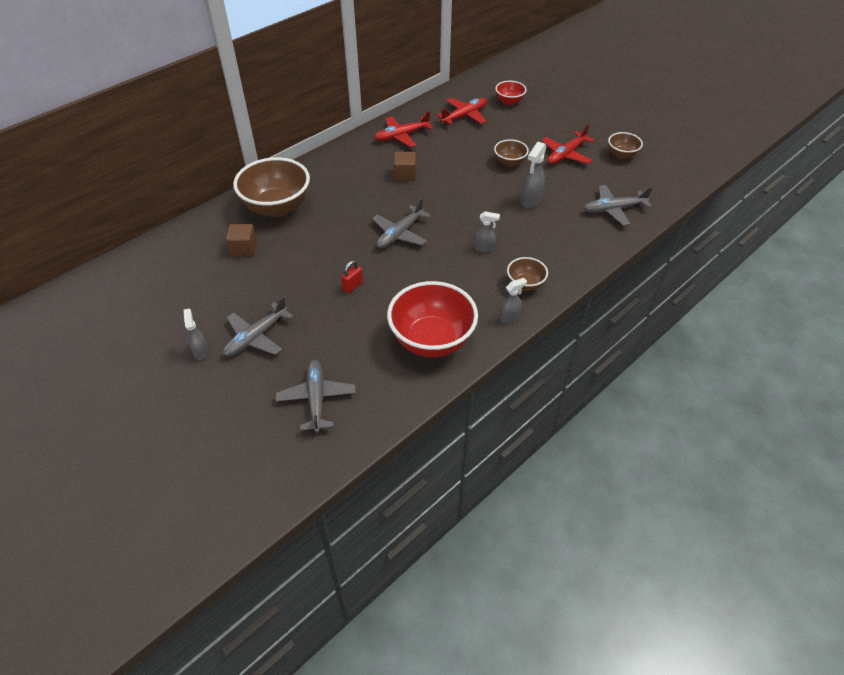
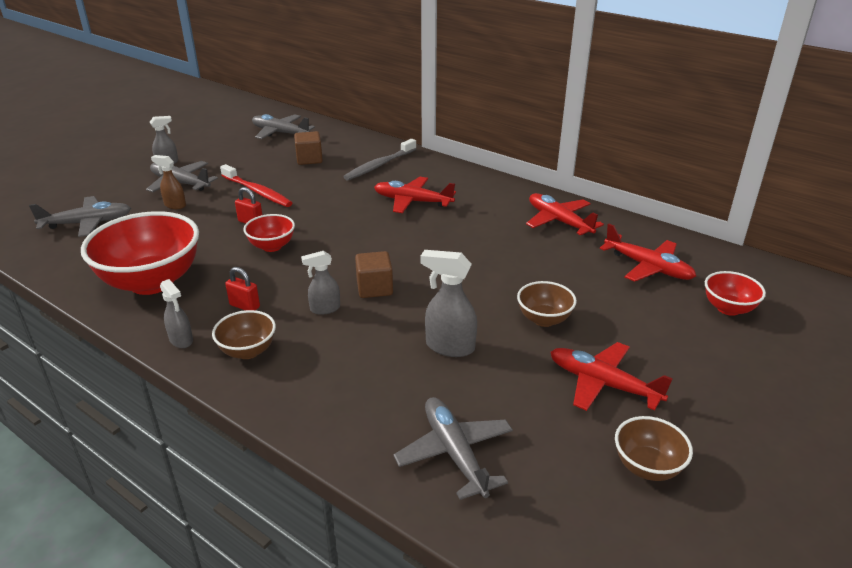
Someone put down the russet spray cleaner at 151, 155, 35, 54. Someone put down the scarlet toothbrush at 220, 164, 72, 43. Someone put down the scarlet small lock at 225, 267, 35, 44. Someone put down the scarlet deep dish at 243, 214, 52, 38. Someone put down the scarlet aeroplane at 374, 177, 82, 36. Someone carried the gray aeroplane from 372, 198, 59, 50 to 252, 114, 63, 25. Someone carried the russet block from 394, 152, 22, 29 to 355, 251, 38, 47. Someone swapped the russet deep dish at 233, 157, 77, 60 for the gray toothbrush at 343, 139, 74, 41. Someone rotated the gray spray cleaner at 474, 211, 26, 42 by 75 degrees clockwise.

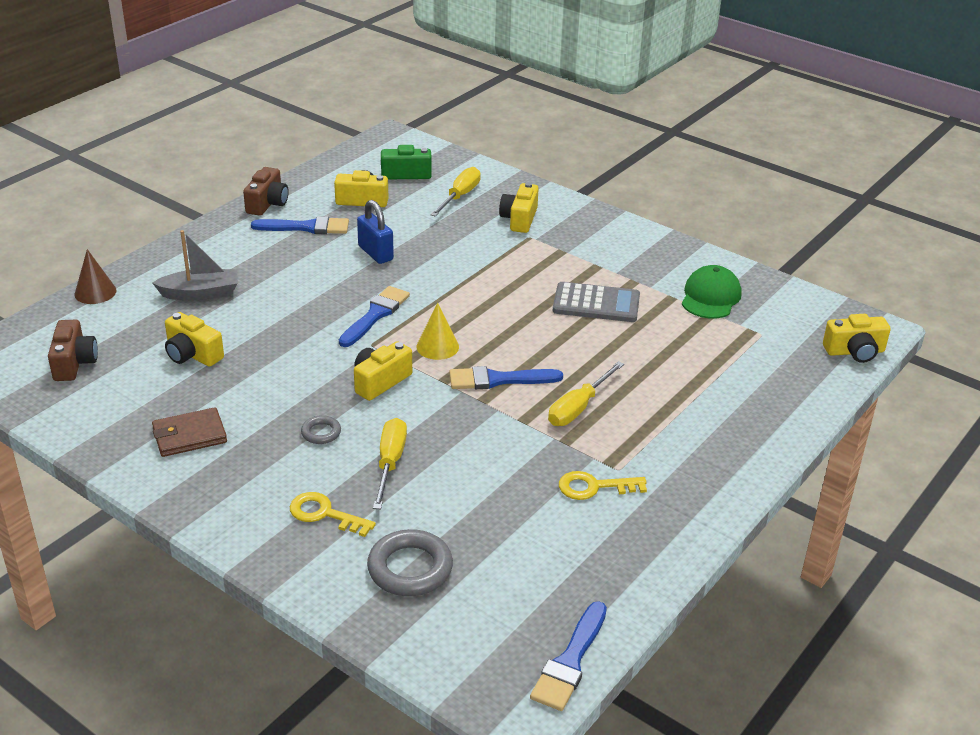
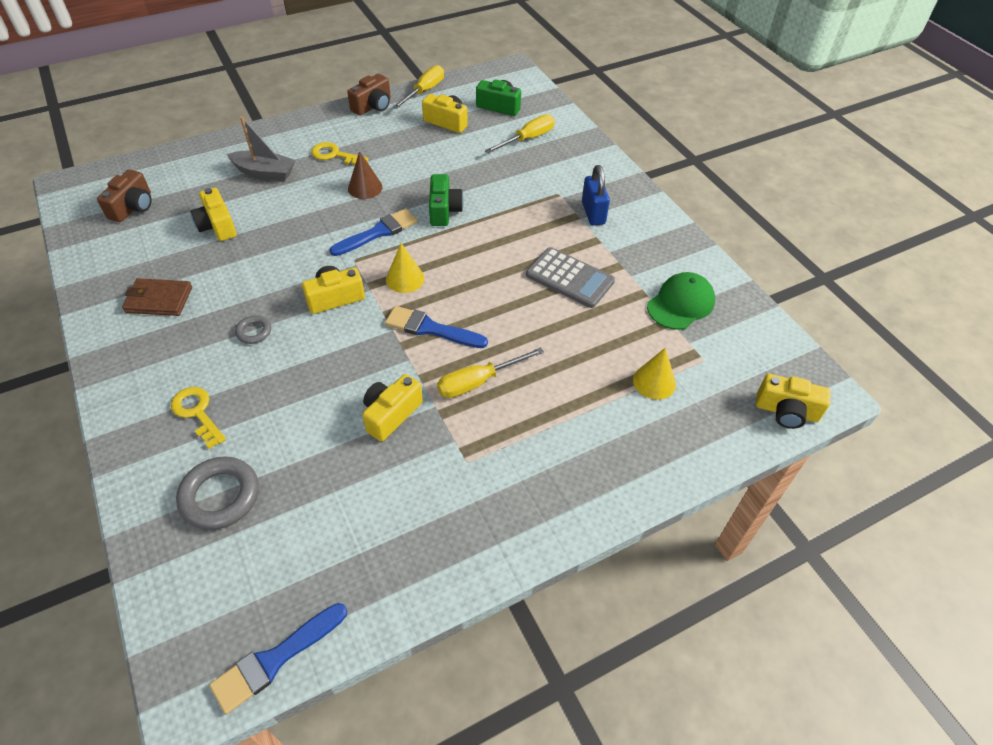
Someone took away the cobalt paint brush at 251, 216, 98, 18. Someone put down the emerald photo camera at 429, 174, 35, 52. Someone put down the golden cone at 633, 348, 43, 52. Someone carried the russet cone from 74, 249, 43, 55 to 348, 151, 35, 48. Someone carried the cobalt small lock from 357, 200, 37, 64 to 582, 165, 28, 60. Someone carried the golden flat screwdriver from 373, 418, 34, 91 to 393, 65, 51, 44. Someone carried the golden photo camera from 499, 182, 40, 51 to 362, 374, 61, 68. Someone carried the golden door key from 559, 471, 88, 29 to 311, 142, 58, 23.

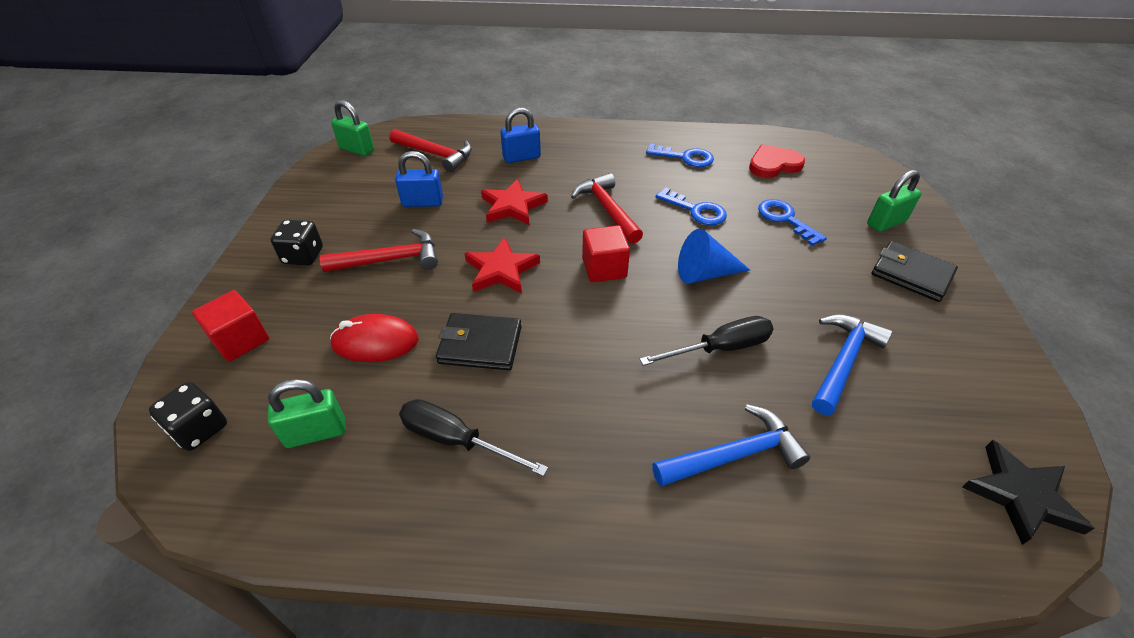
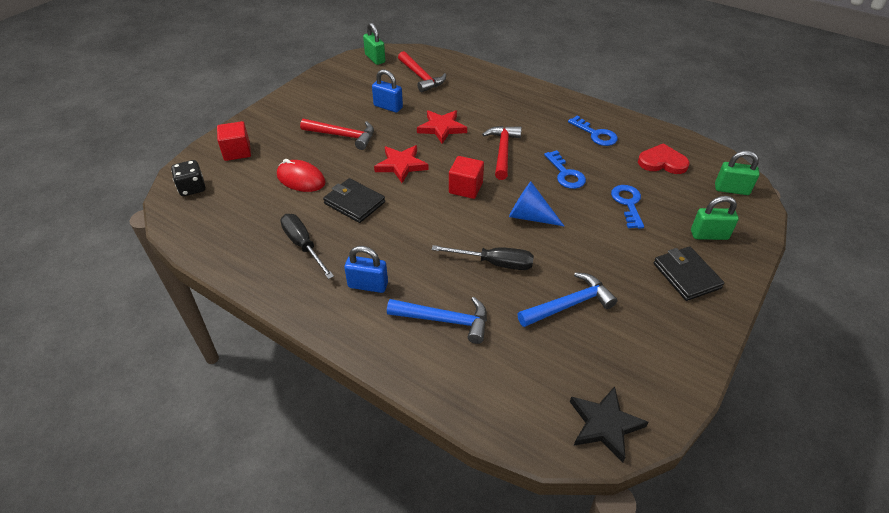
Someone took away the ebony dice at 271, 220, 52, 45. Someone carried the emerald small lock from 267, 379, 79, 69 to 715, 151, 45, 44. Someone carried the cobalt small lock from 500, 108, 41, 55 to 344, 246, 44, 47.

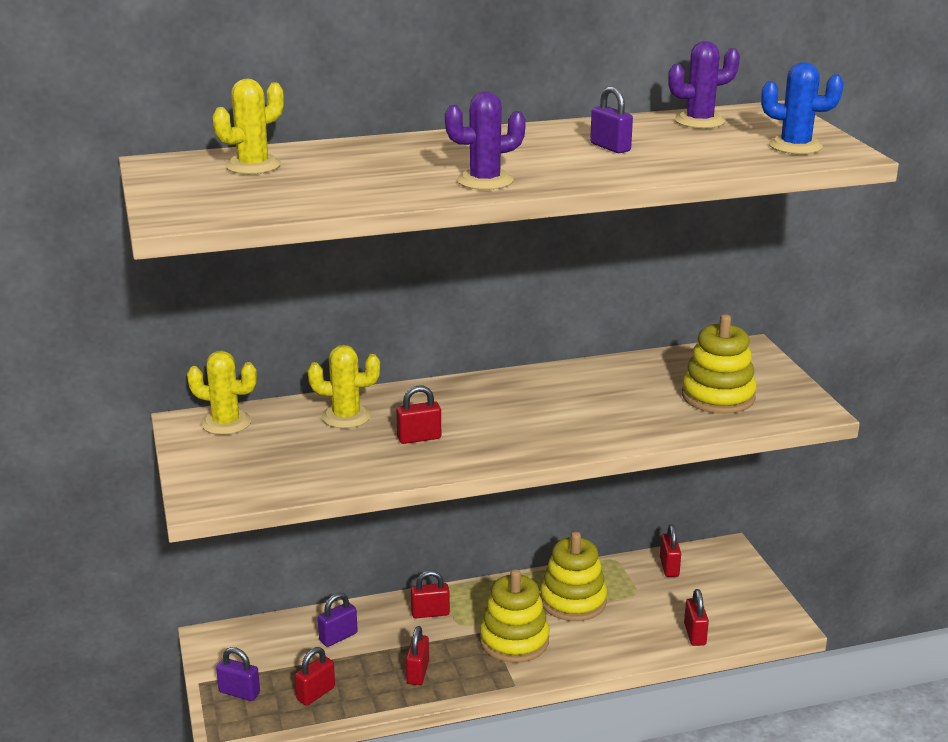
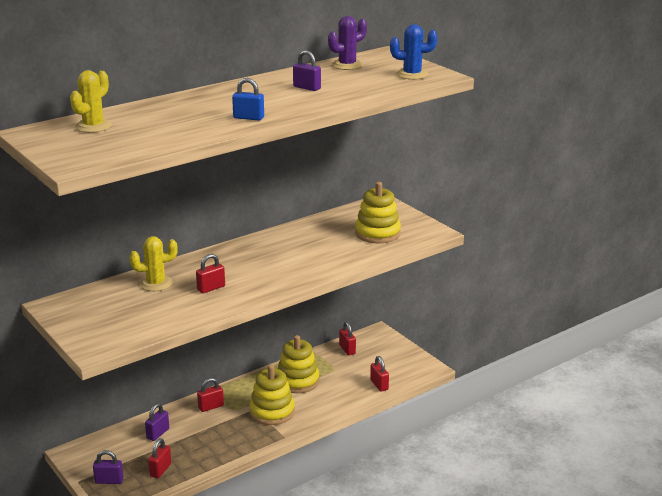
Someone took away the golden cactus at 187, 351, 70, 84. Someone took away the scarlet small lock at 406, 626, 23, 59. Someone swapped the royal purple cactus at 445, 91, 81, 99 for the cobalt small lock at 232, 78, 32, 43.

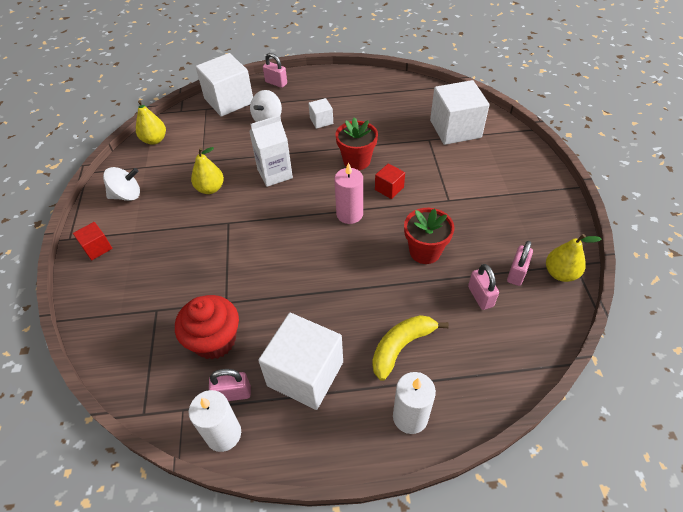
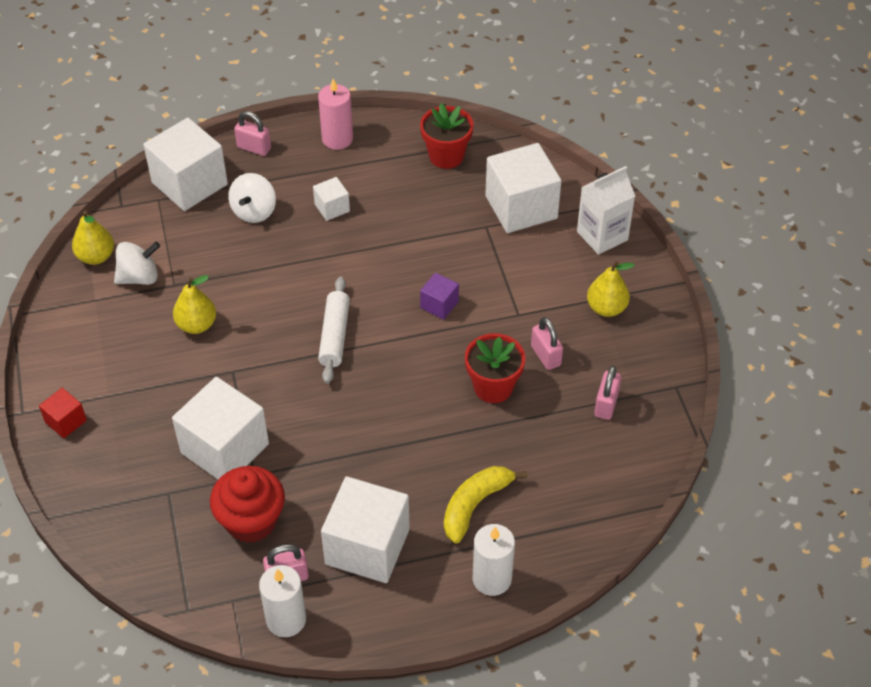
Someone put down the white block at 172, 377, 97, 103. Someone put down the white pastry roller at 318, 277, 32, 107. Someone carried the white spinning top from 103, 167, 37, 34 to 114, 242, 46, 43. Someone carried the white juice carton from 249, 115, 44, 72 to 577, 166, 58, 89. Someone carried the pink pillar candle from 334, 162, 29, 62 to 318, 79, 35, 71. Someone carried the scarlet potted plant from 335, 117, 43, 53 to 420, 103, 53, 66. Someone carried the pink small lock from 468, 264, 31, 46 to 531, 317, 32, 53. Someone carried the golden pear from 546, 234, 55, 48 to 587, 261, 48, 56. Someone repainted the scarlet block at 375, 163, 30, 36, which became the royal purple block at 420, 273, 39, 47.

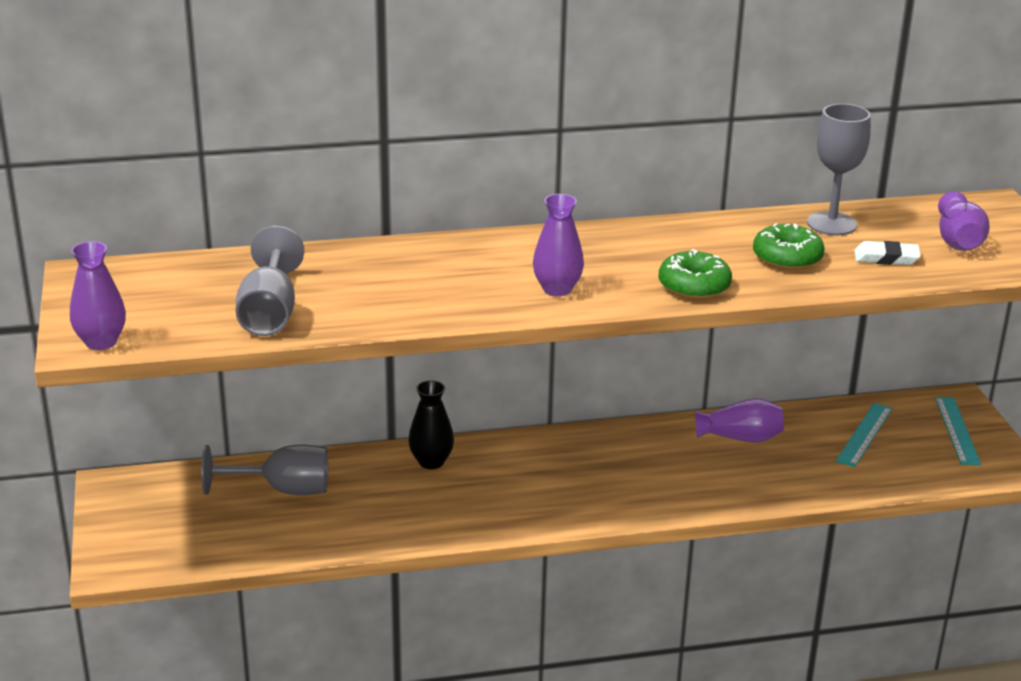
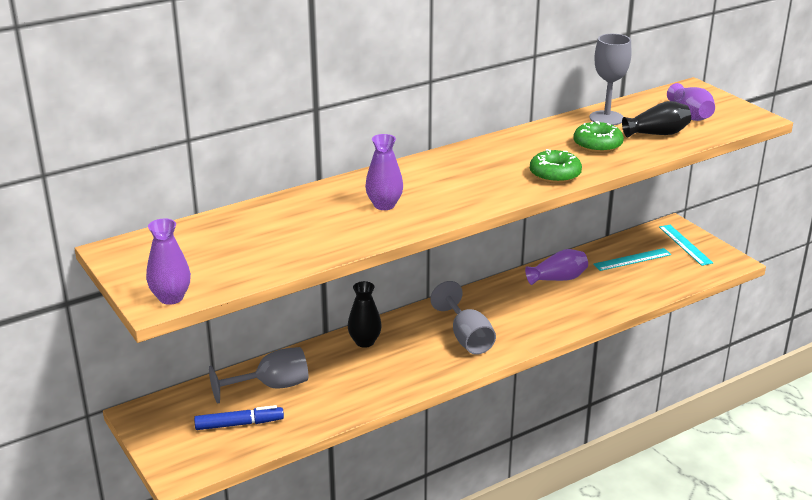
Someone put down the cobalt marker pen at 194, 405, 90, 25. Someone carried the gray chalice from 236, 226, 68, 110 to 430, 281, 66, 74. Someone carried the royal purple flower vase from 533, 194, 51, 102 to 365, 134, 38, 76. Someone swapped the white gum eraser at 854, 241, 67, 24 for the ebony flower vase at 622, 101, 69, 37. Someone rotated the aqua straightedge at 836, 403, 56, 64 by 60 degrees clockwise.

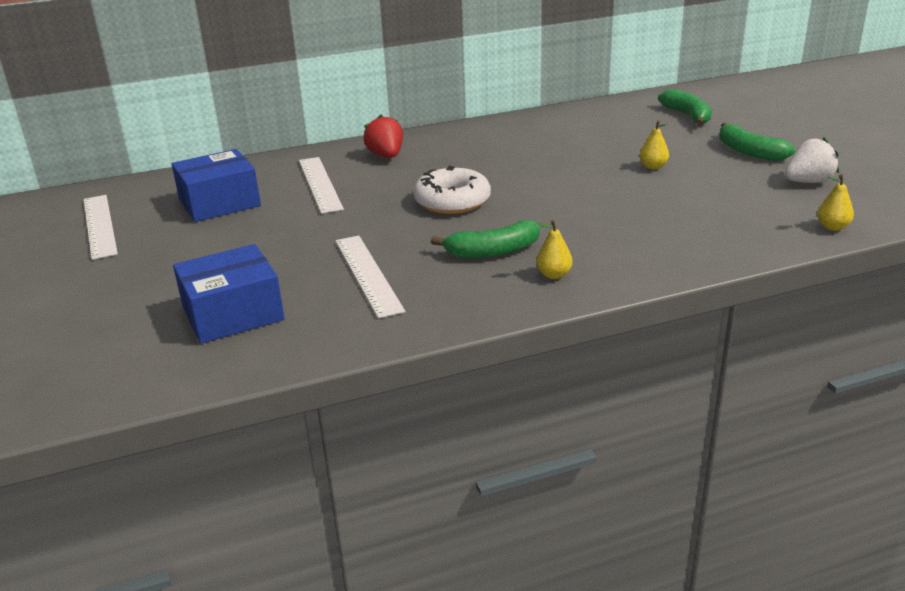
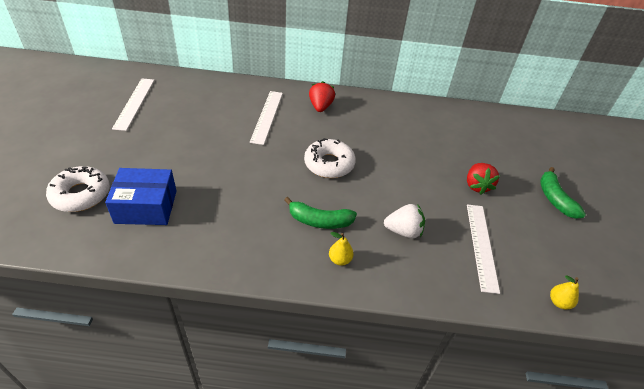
Someone took away the cobalt parcel at 171, 149, 90, 73. Someone took away the emerald banana fruit at 658, 89, 54, 36. Someone put down the white donut at 46, 166, 64, 46. Someone carried the white straightedge from 335, 236, 70, 83 to 467, 204, 33, 90. Someone carried the white strawberry from 785, 138, 54, 45 to 384, 204, 41, 34. Someone swapped the golden pear at 640, 120, 29, 49 for the scarlet strawberry at 467, 163, 33, 32.

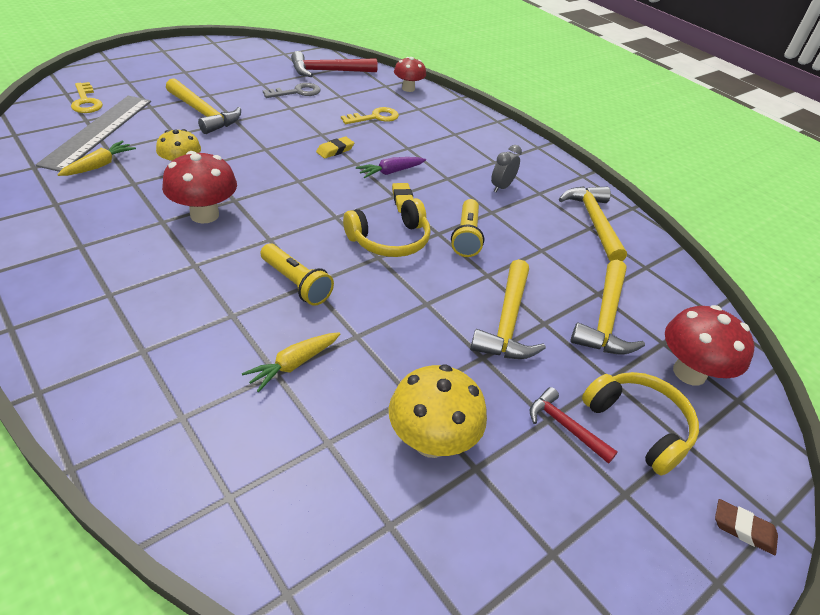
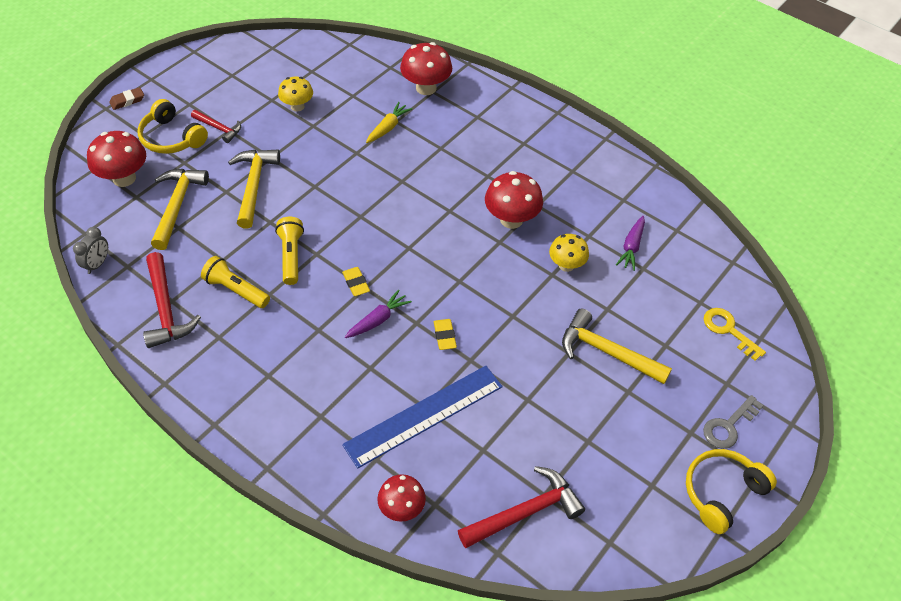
Someone took away the gray straightedge at 36, 96, 115, 76. Someone put down the scarlet fungus at 400, 42, 52, 53. Someone carried the golden torch from 260, 243, 74, 63 to 201, 256, 69, 52. Someone carried the gray door key from 263, 83, 58, 15 to 703, 395, 61, 54. Someone carried the golden headphones from 343, 198, 88, 59 to 686, 449, 91, 85. Someone carried the gray alarm clock from 491, 145, 31, 47 to 73, 227, 35, 47. Someone swapped the golden door key at 341, 107, 58, 17 for the cobalt straightedge at 342, 366, 161, 103. Someone repainted the golden toy carrot at 57, 140, 79, 36, which became the royal purple toy carrot at 616, 216, 29, 55. Someone repainted the golden carpenter's hammer at 559, 186, 68, 75, which became the scarlet carpenter's hammer at 143, 252, 58, 96. Someone rotated the golden gum eraser at 316, 137, 38, 21 by 45 degrees counterclockwise. Someone rotated the russet gum eraser at 715, 499, 63, 56 by 45 degrees counterclockwise. Someone scaled the golden fungus at 389, 364, 98, 94 by 0.66.

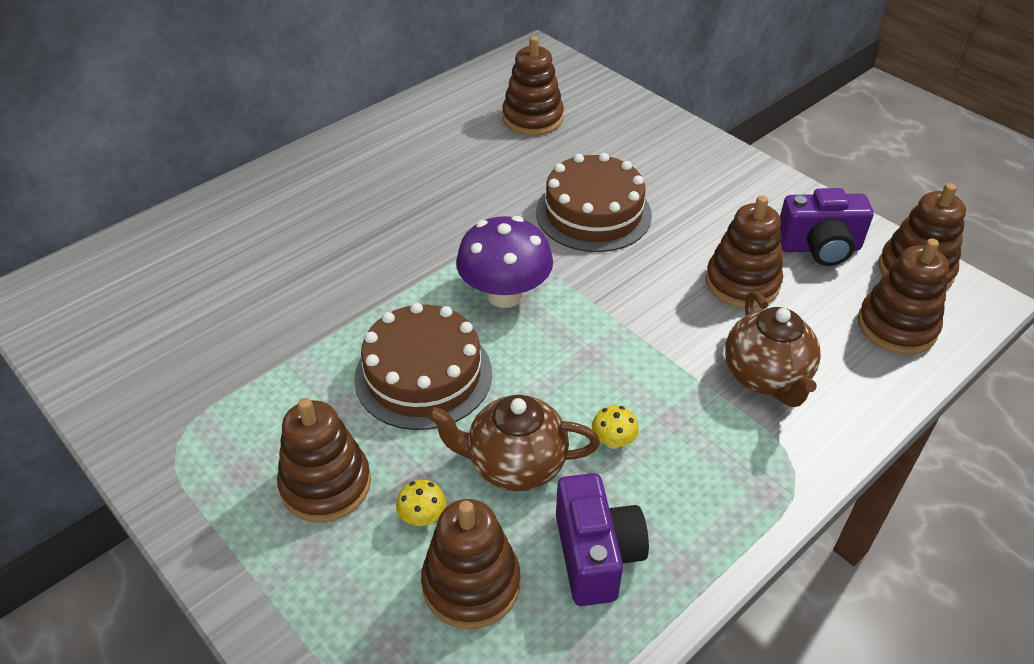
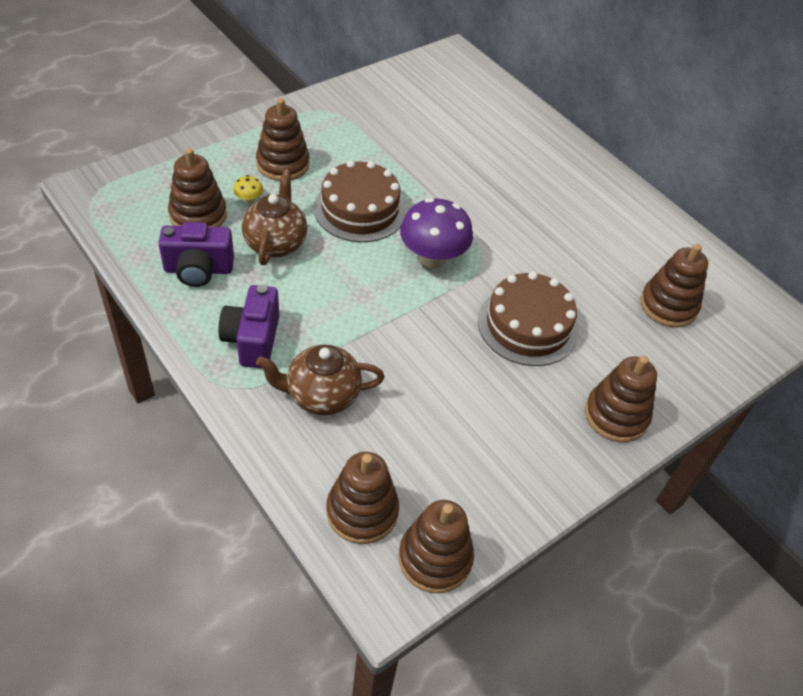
Someone took away the golden fungus at 592, 405, 47, 44. Someone carried the russet ring stacker from 706, 195, 77, 113 to 585, 356, 72, 86. Someone carried the royal purple photo camera from 780, 188, 94, 78 to 218, 285, 61, 83.

